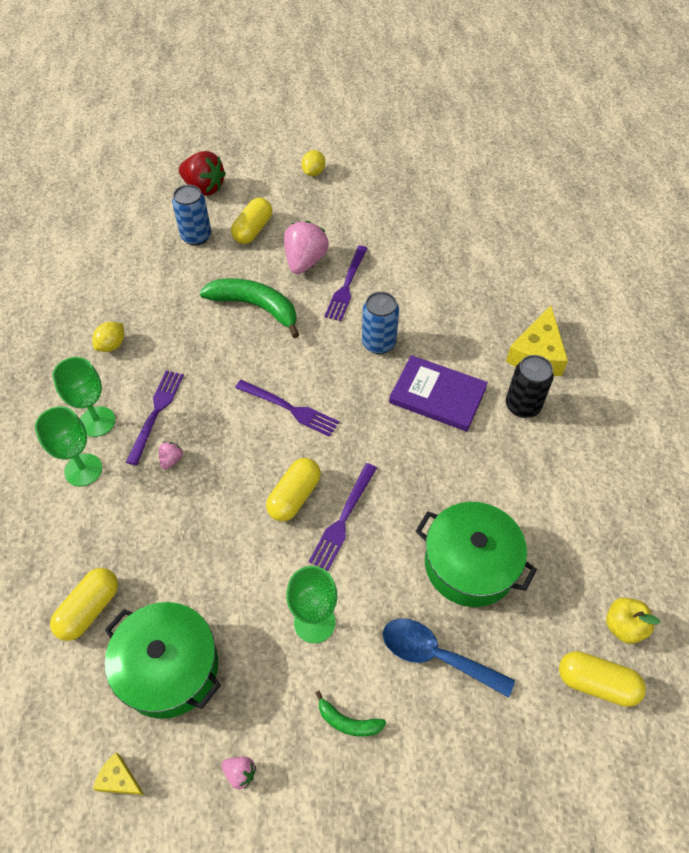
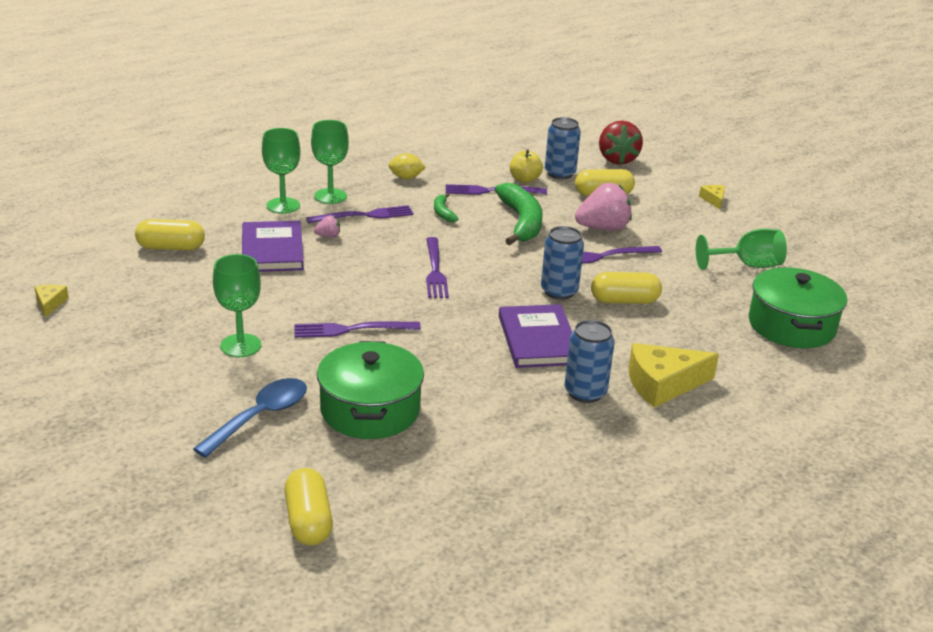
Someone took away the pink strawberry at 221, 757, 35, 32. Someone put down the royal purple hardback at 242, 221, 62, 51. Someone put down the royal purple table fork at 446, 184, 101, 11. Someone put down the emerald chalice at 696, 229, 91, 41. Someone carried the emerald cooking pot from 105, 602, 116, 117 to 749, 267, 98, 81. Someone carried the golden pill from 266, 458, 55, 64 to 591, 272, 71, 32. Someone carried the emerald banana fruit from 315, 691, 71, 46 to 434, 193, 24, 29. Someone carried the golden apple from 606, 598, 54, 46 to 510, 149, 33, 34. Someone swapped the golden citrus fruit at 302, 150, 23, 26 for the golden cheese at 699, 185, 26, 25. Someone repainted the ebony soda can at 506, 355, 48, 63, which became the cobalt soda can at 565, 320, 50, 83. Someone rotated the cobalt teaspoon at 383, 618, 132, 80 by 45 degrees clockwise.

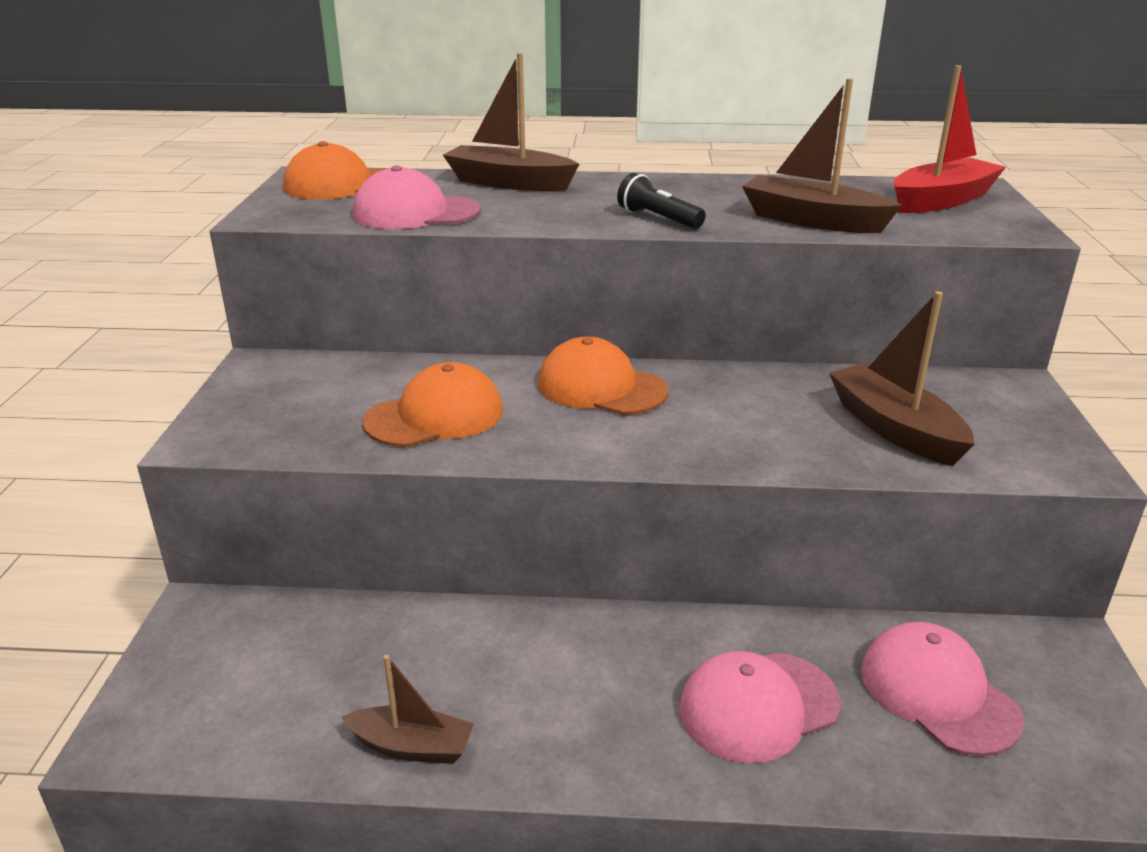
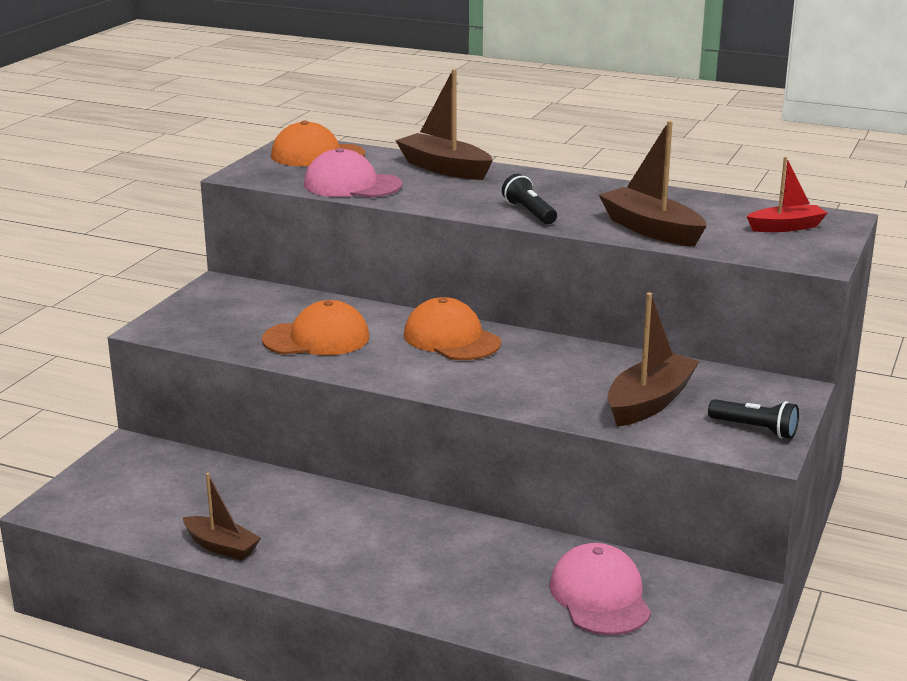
Someone took away the pink cap at 679, 651, 162, 112. Someone put down the ebony torch at 708, 399, 91, 40. Someone rotated the russet toy boat at 829, 291, 146, 175 by 45 degrees clockwise. Someone scaled the scarlet toy boat at 894, 65, 112, 148 by 0.64.

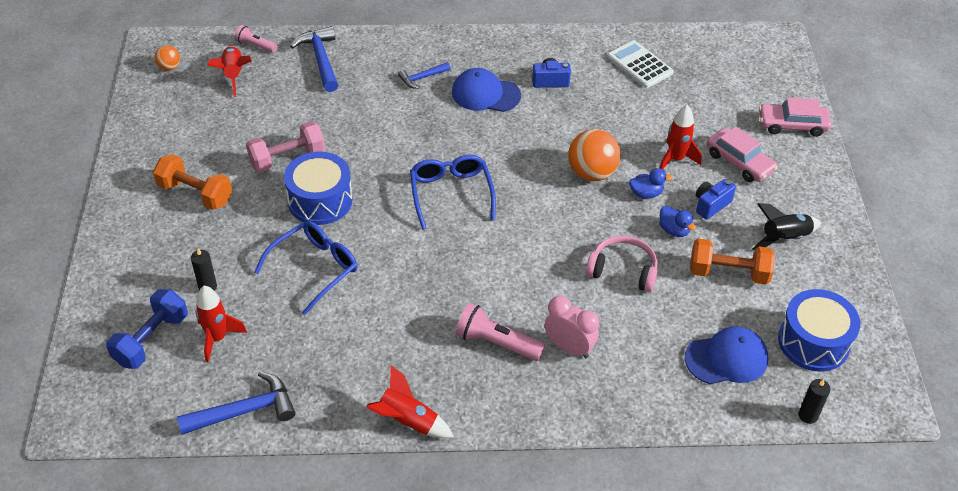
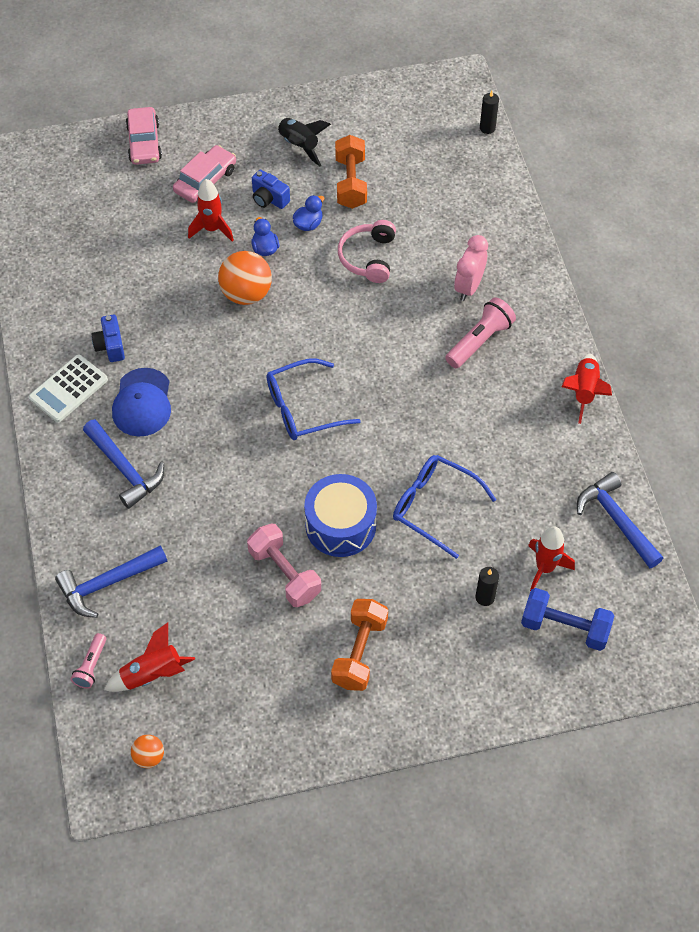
Someone took away the cobalt cap at 685, 327, 83, 57. Someone took away the cobalt snare drum at 778, 289, 82, 83. Someone carried the white adding machine from 607, 40, 67, 48 to 29, 354, 79, 68. Someone rotated the pink torch at 456, 303, 89, 58 by 150 degrees counterclockwise. Someone scaled the cobalt carpenter's hammer at 398, 62, 53, 27 by 1.70.

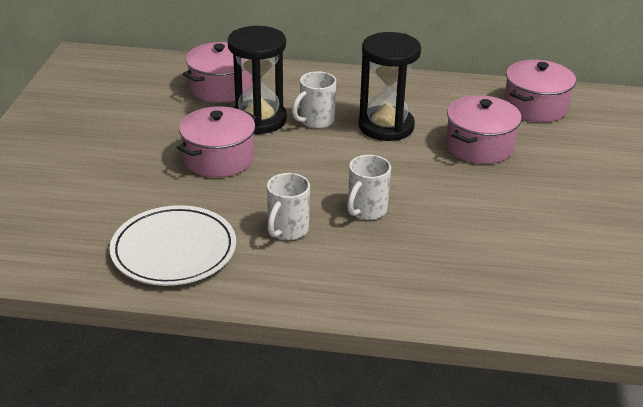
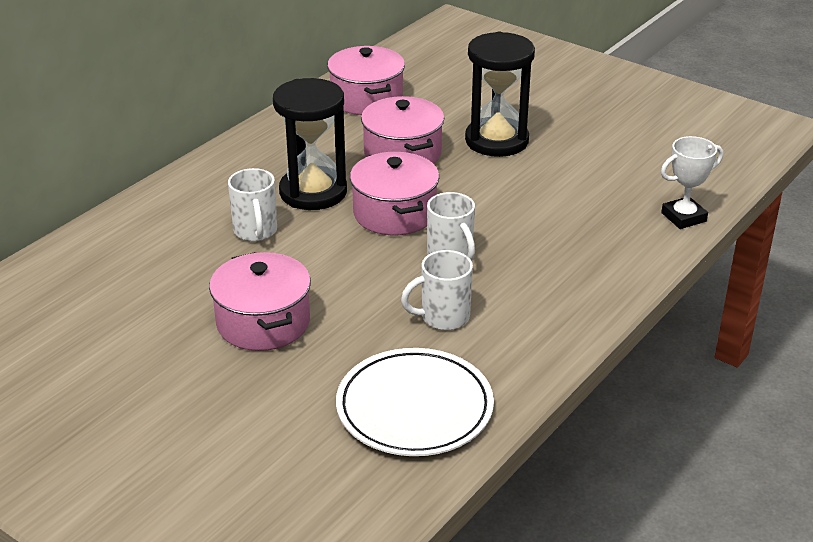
Someone put down the white trophy at 661, 136, 62, 93. Someone carried the pink cooking pot from 183, 42, 70, 61 to 350, 152, 89, 83. Someone carried the ebony sandglass from 227, 26, 60, 108 to 465, 32, 70, 125. Someone rotated the white coffee mug at 267, 173, 43, 67 by 105 degrees clockwise.

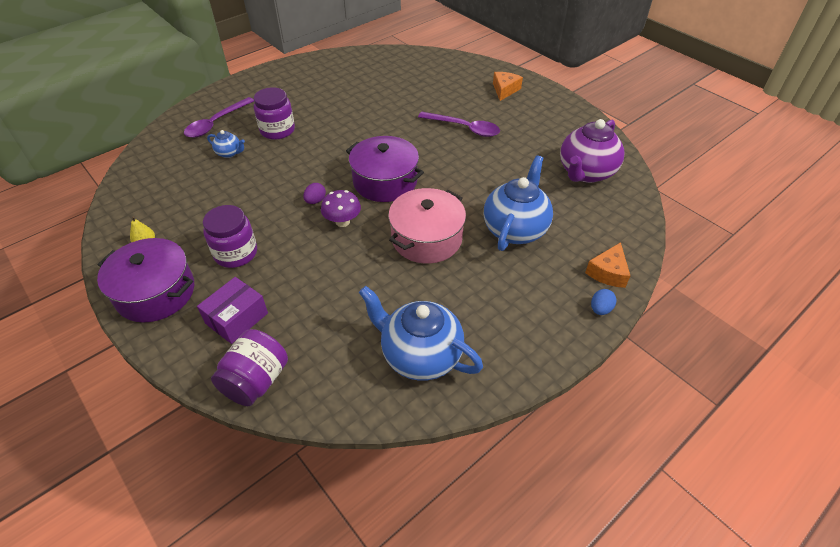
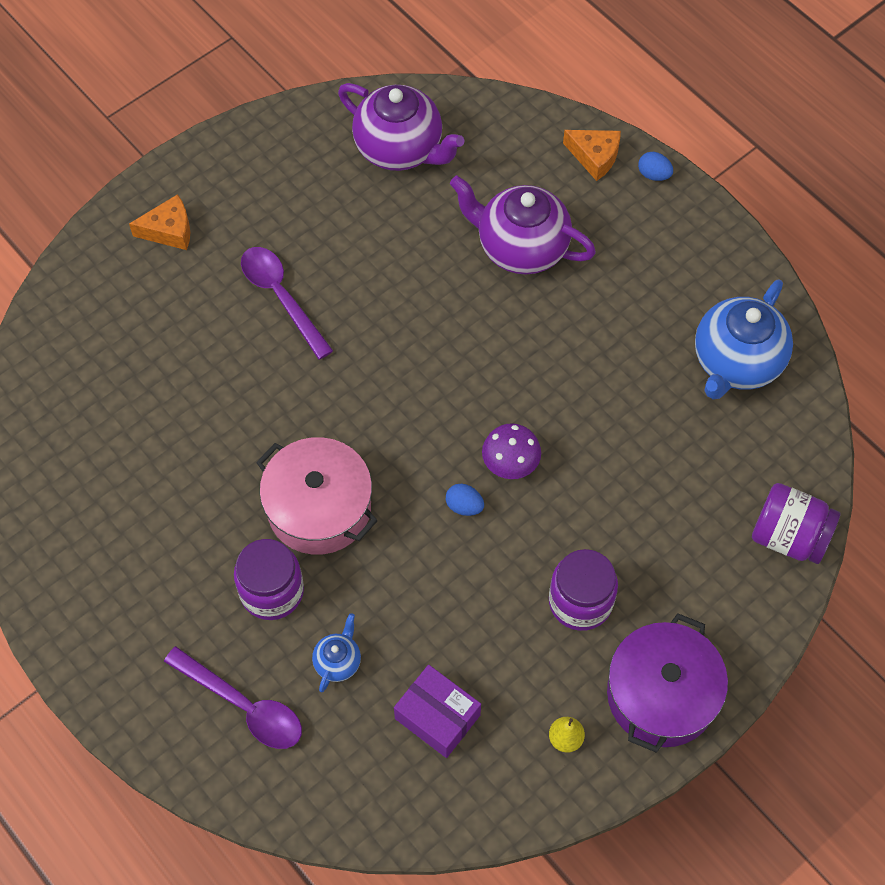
Someone took away the royal purple cooking pot at 346, 136, 78, 66. Someone carried the royal purple parcel from 197, 277, 71, 67 to 394, 665, 87, 93. Someone carried the pink cooking pot from 388, 188, 78, 76 to 256, 437, 122, 118. Someone repainted the royal purple egg shape at 303, 183, 23, 21, which became the cobalt egg shape at 446, 484, 38, 32. Someone repainted the cobalt teapot at 484, 155, 69, 96, which became the royal purple teapot at 450, 176, 146, 99. Someone rotated the royal purple teaspoon at 418, 112, 82, 25 by 60 degrees counterclockwise. Someone rotated the orange cheese at 493, 72, 30, 29 by 150 degrees clockwise.

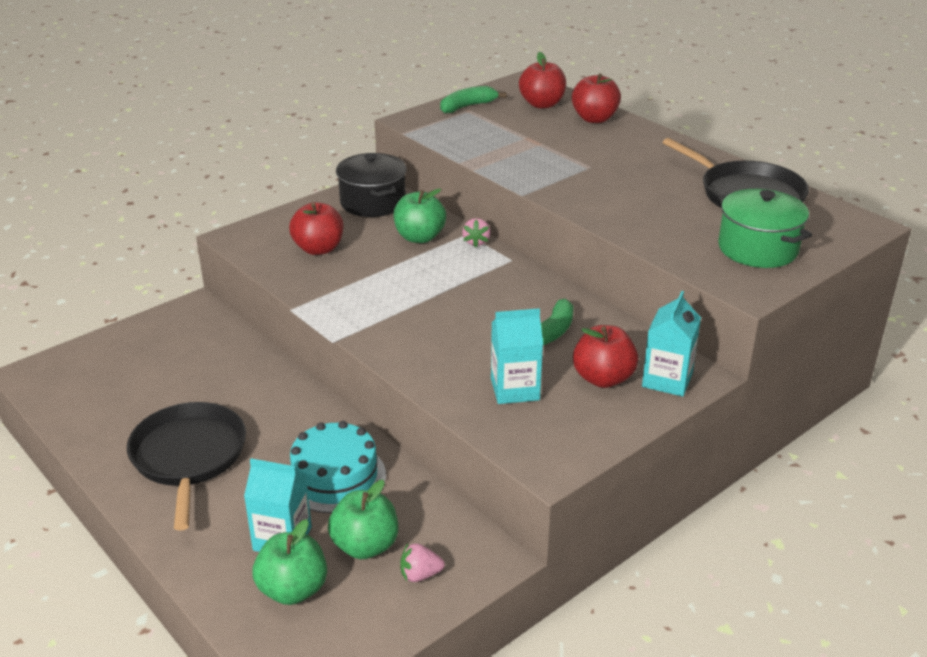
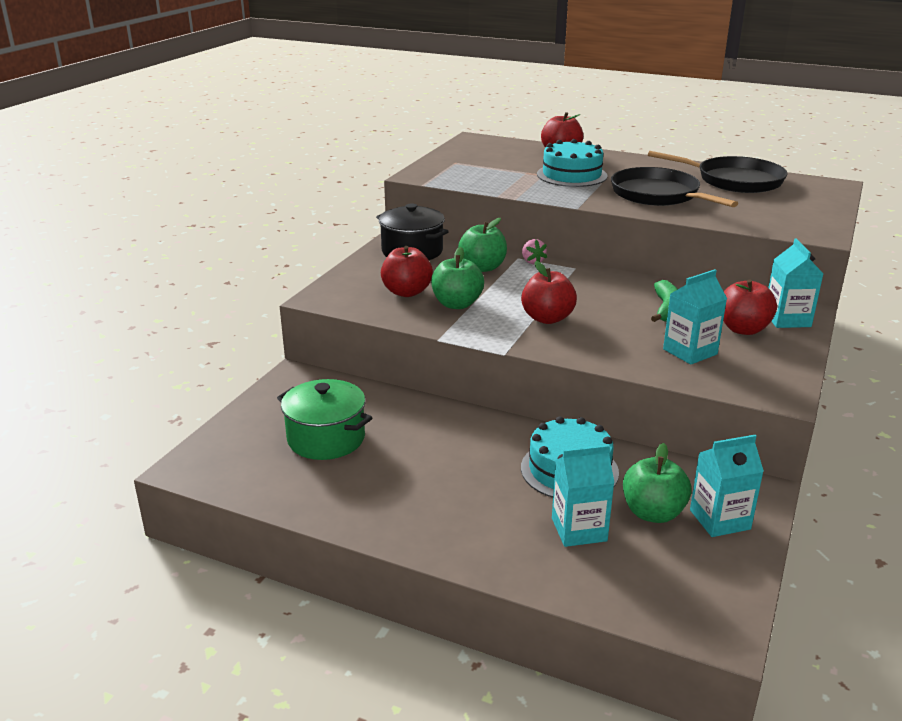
Someone took away the emerald banana fruit at 440, 86, 67, 28. Someone put down the aqua cake at 537, 139, 71, 48. Someone carried the ebony frying pan from 127, 402, 119, 129 to 611, 167, 127, 40. Someone carried the emerald apple from 252, 519, 75, 86 to 431, 247, 53, 62. Someone carried the scarlet apple from 519, 52, 47, 56 to 521, 261, 56, 63. Someone carried the emerald cooking pot from 718, 189, 94, 79 to 277, 379, 95, 81. Someone swapped the pink strawberry at 400, 544, 45, 38 for the aqua juice carton at 690, 435, 74, 102.

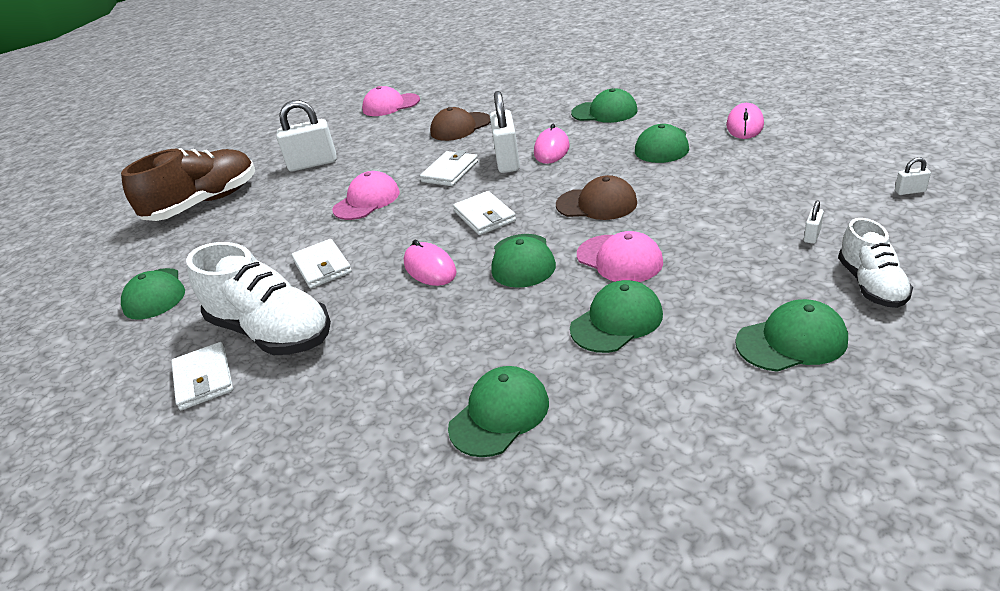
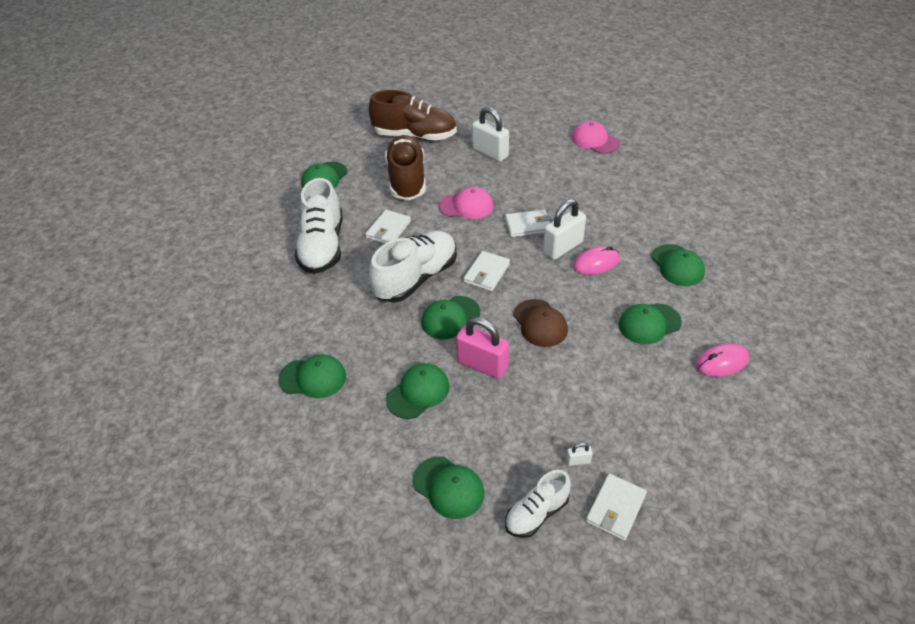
Someone took away the russet cap at 430, 107, 60, 34. Someone took away the white small lock at 895, 157, 36, 38. Someone put down the russet shoe at 385, 135, 41, 65. Someone carried the white wallet from 171, 342, 62, 68 to 586, 473, 61, 68. Someone swapped the pink mouse at 404, 240, 52, 46 for the white shoe at 369, 231, 88, 72. Someone swapped the pink cap at 577, 231, 86, 51 for the pink small lock at 456, 317, 53, 62. Someone rotated the emerald cap at 570, 280, 93, 73 by 60 degrees counterclockwise.

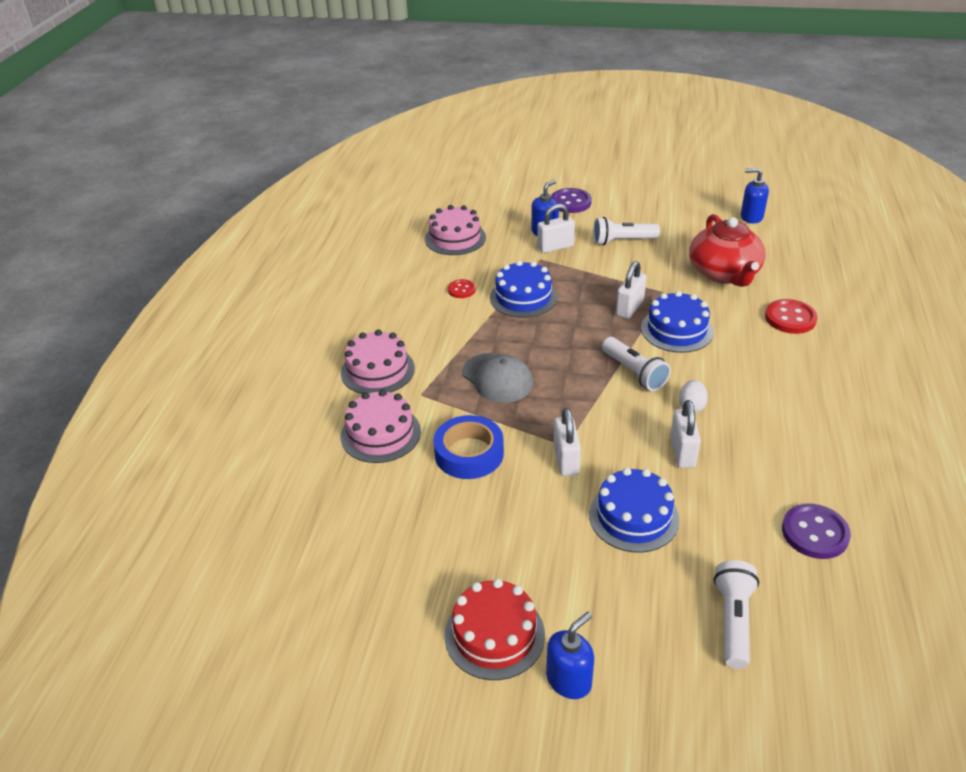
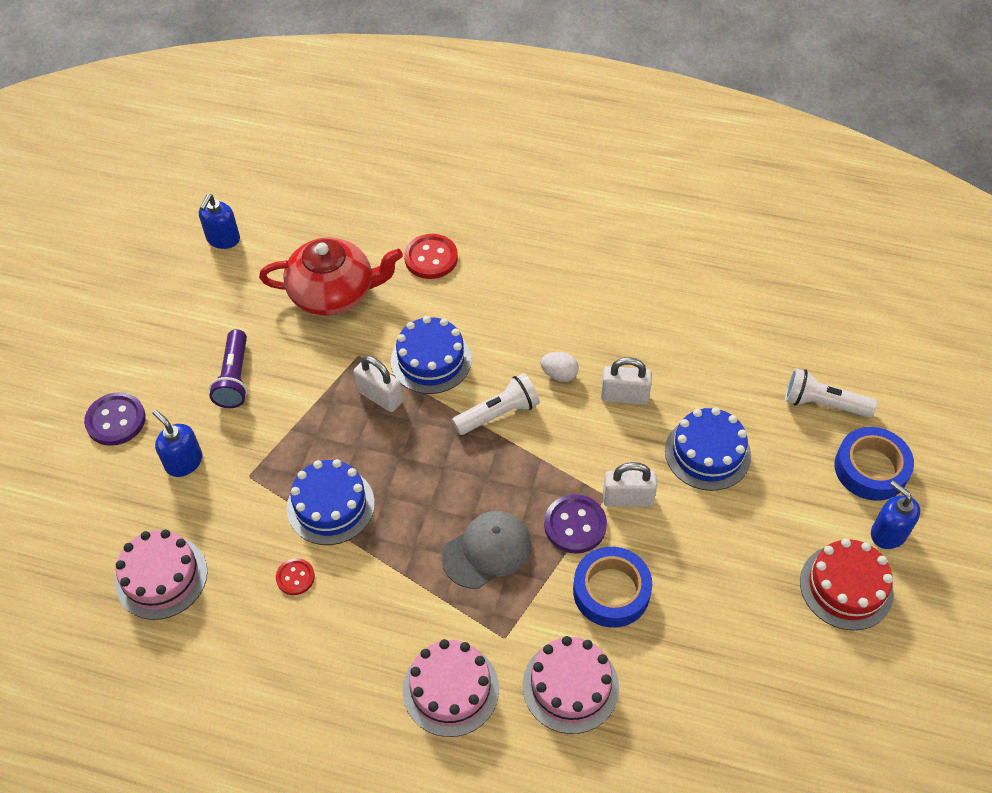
Someone took away the white small lock at 537, 204, 38, 49. Someone put down the cobalt roll of tape at 835, 427, 79, 74. Someone carried the royal purple shirt button from 782, 504, 69, 55 to 544, 494, 63, 60. Someone repainted the white torch at 593, 217, 67, 28, which became the royal purple torch at 209, 329, 38, 79.

